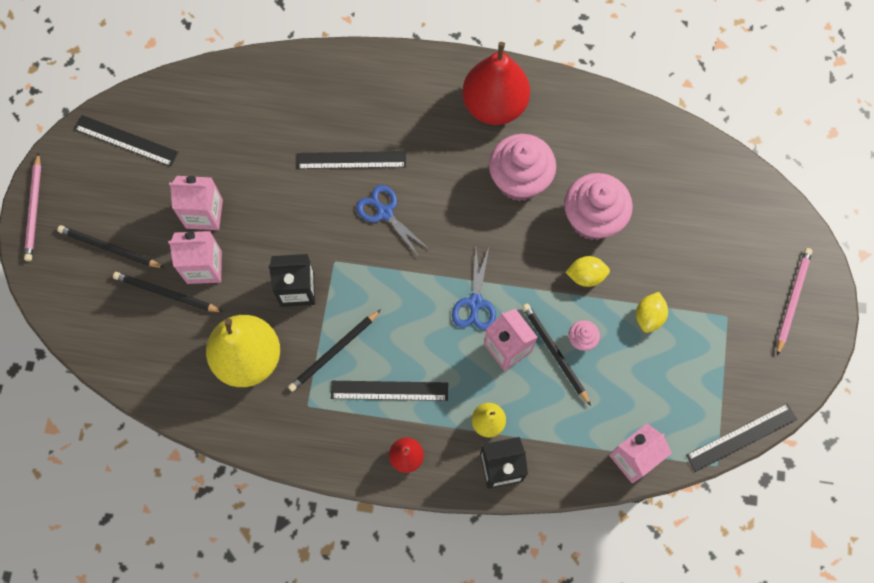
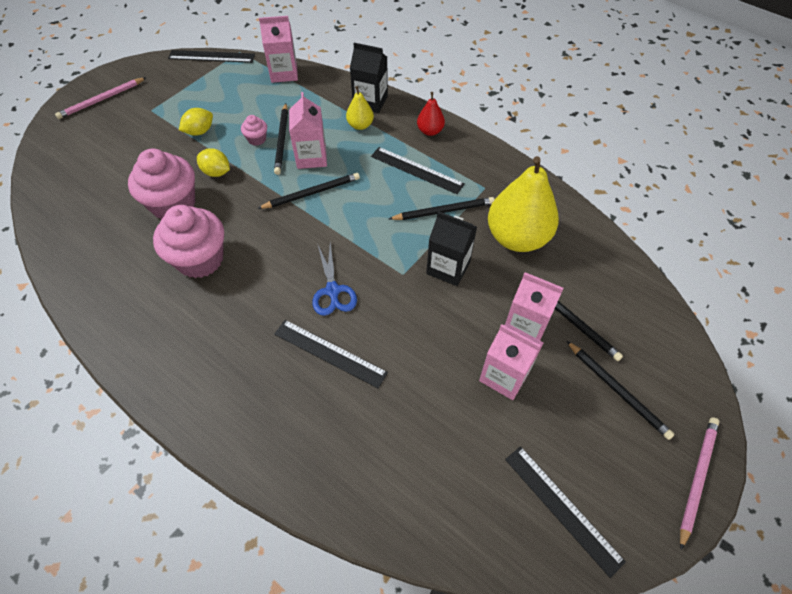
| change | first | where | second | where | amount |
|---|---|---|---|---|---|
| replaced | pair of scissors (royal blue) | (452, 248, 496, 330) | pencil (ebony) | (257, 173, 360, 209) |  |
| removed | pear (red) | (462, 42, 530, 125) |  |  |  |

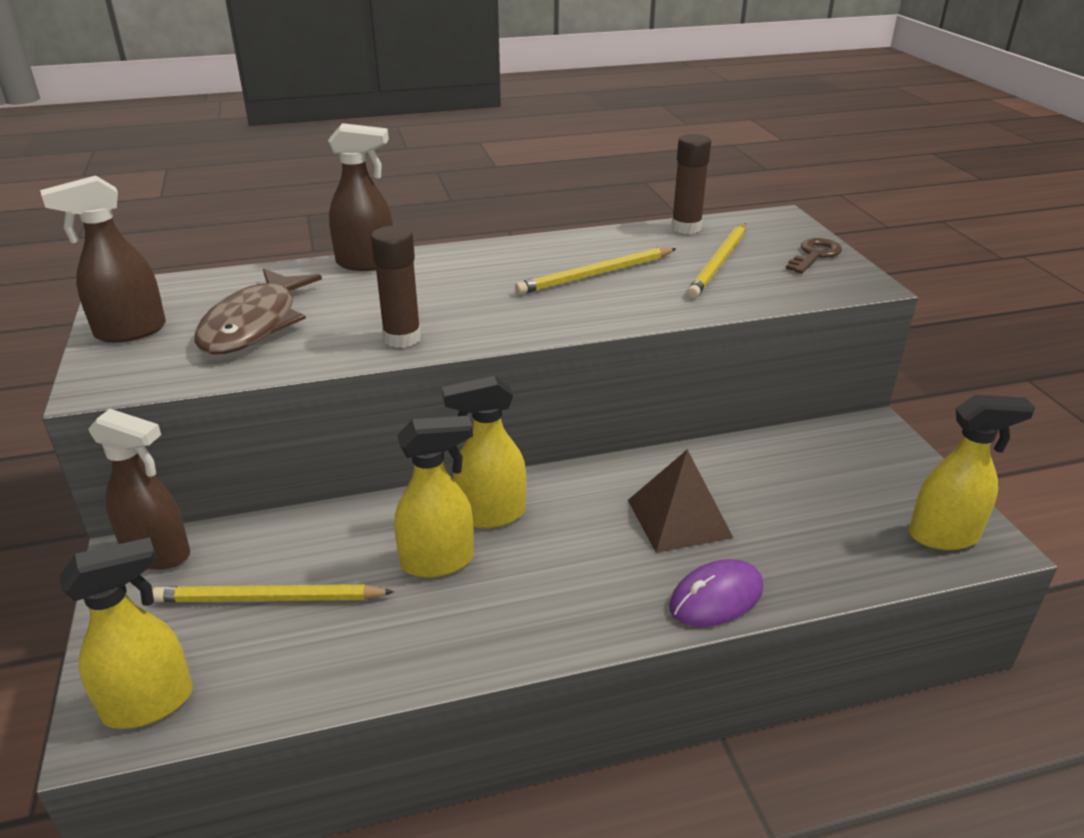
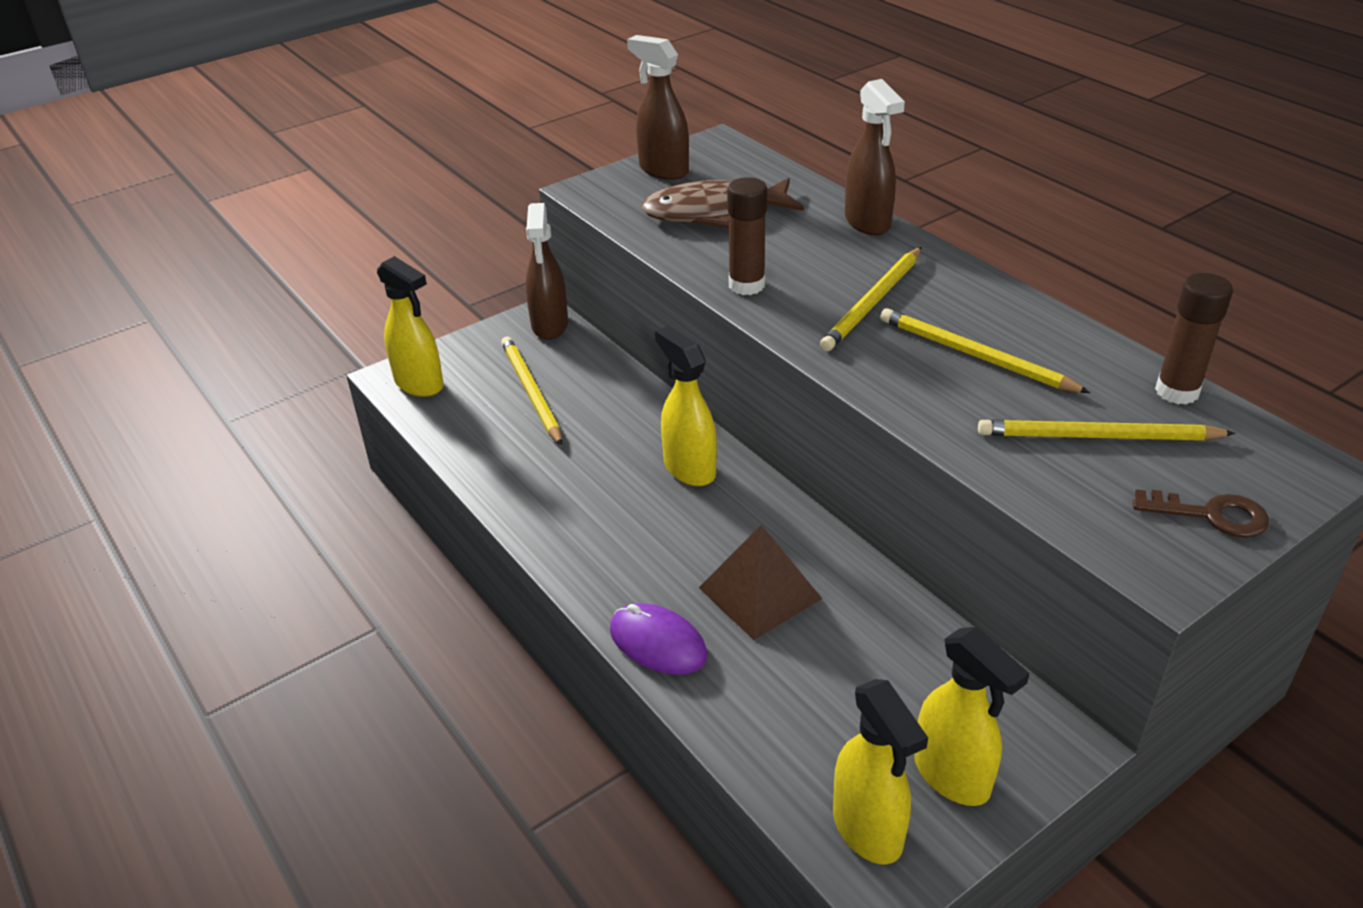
| change | first | where | second | where | amount |
|---|---|---|---|---|---|
| added |  |  | pencil (bright yellow) | (820, 247, 922, 351) |  |
| moved | spray cleaner (bright yellow) | (395, 416, 474, 578) |  | (914, 627, 1030, 806) |  |

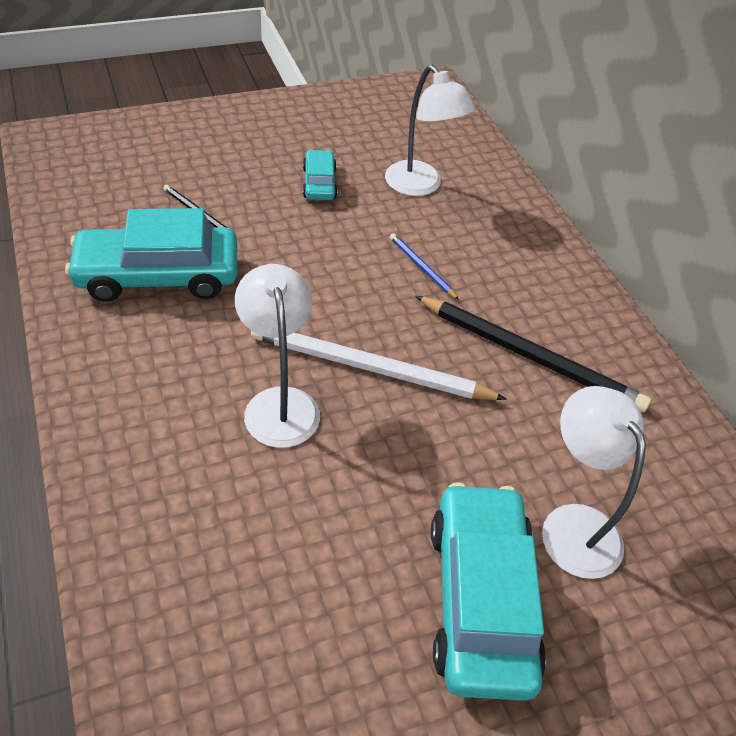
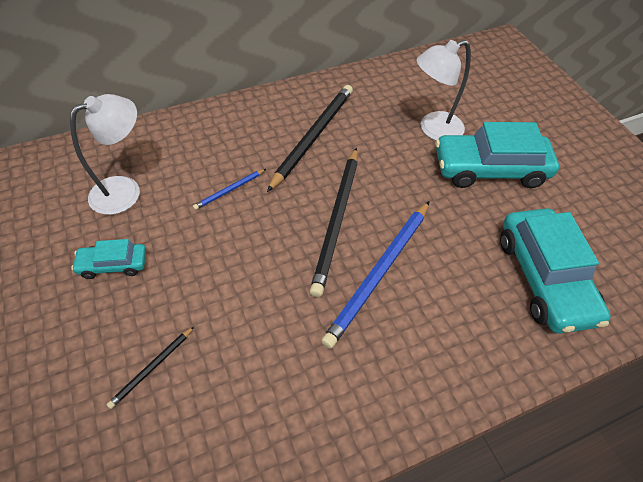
| change | first | where | second | where | amount |
|---|---|---|---|---|---|
| recoloured | pencil (pure white) | (251, 331, 507, 400) | pencil (ebony) | (310, 147, 358, 297) |  |
| replaced | lamp (pure white) | (235, 264, 320, 448) | pencil (royal blue) | (321, 201, 430, 349) |  |
| moved | car (turquoise) | (65, 208, 237, 302) |  | (500, 208, 611, 334) |  |

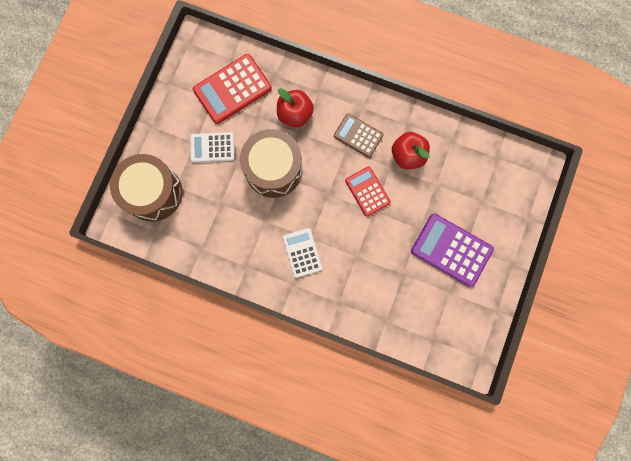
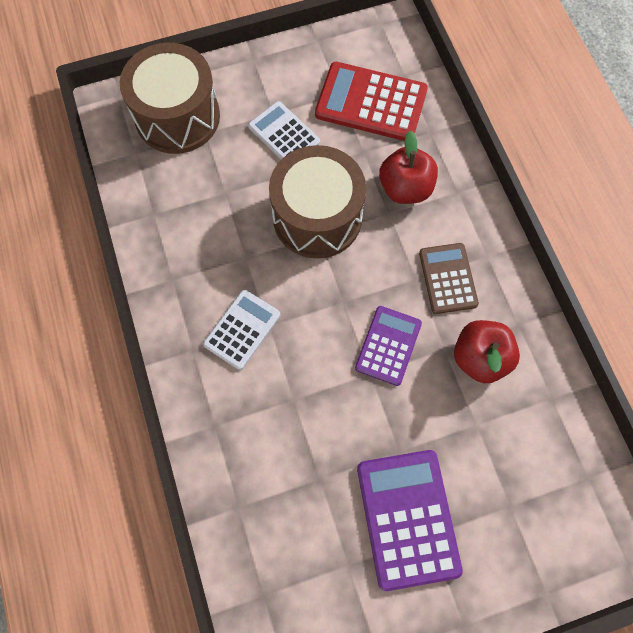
| change | first | where | second | where | amount |
|---|---|---|---|---|---|
| recoloured | calculator (red) | (345, 166, 391, 216) | calculator (violet) | (355, 306, 422, 386) |  |

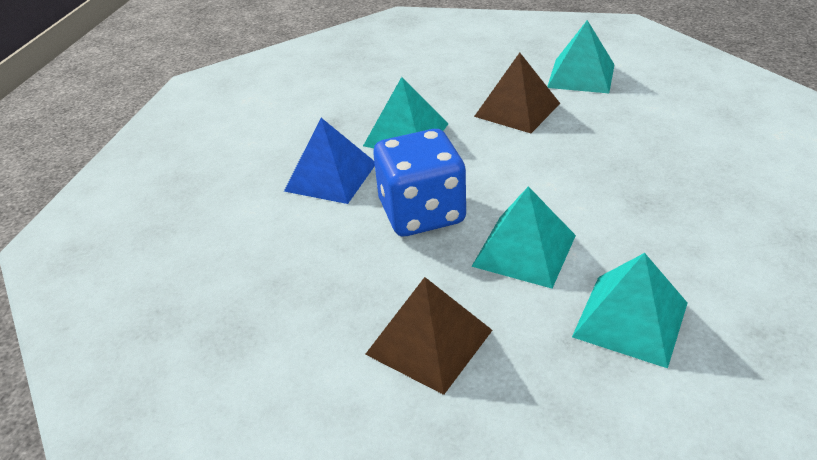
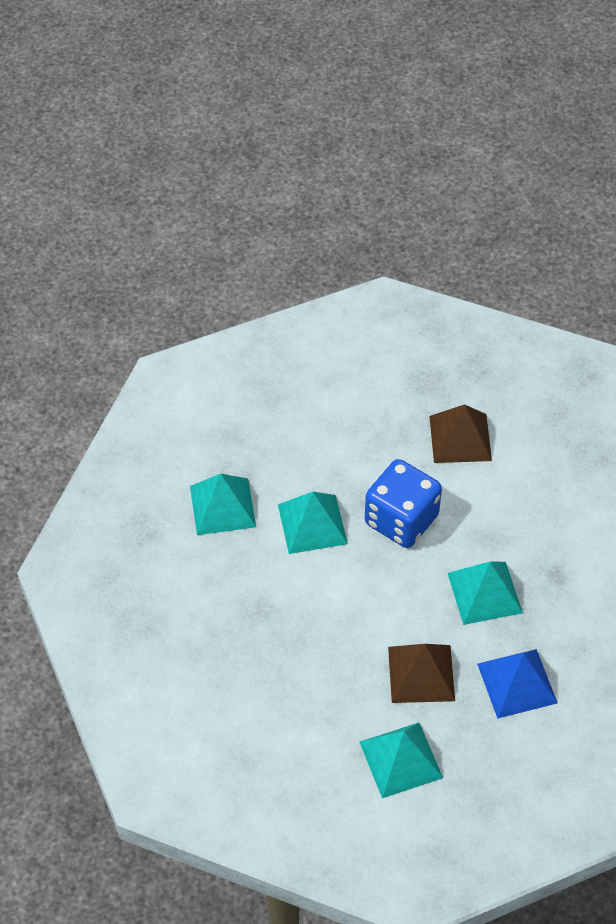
| change | first | where | second | where | amount |
|---|---|---|---|---|---|
| moved | pyramid shape (brown) | (365, 277, 492, 395) |  | (429, 404, 492, 463) |  |
| moved | pyramid shape (royal blue) | (284, 118, 375, 204) |  | (477, 649, 557, 719) |  |

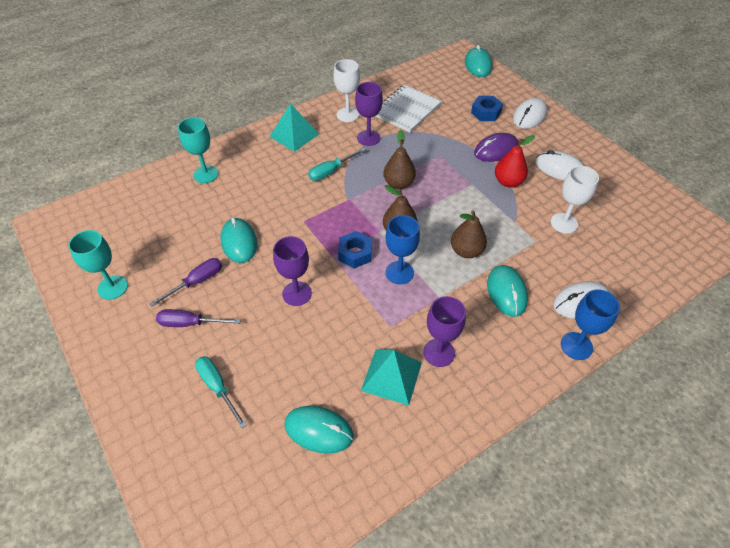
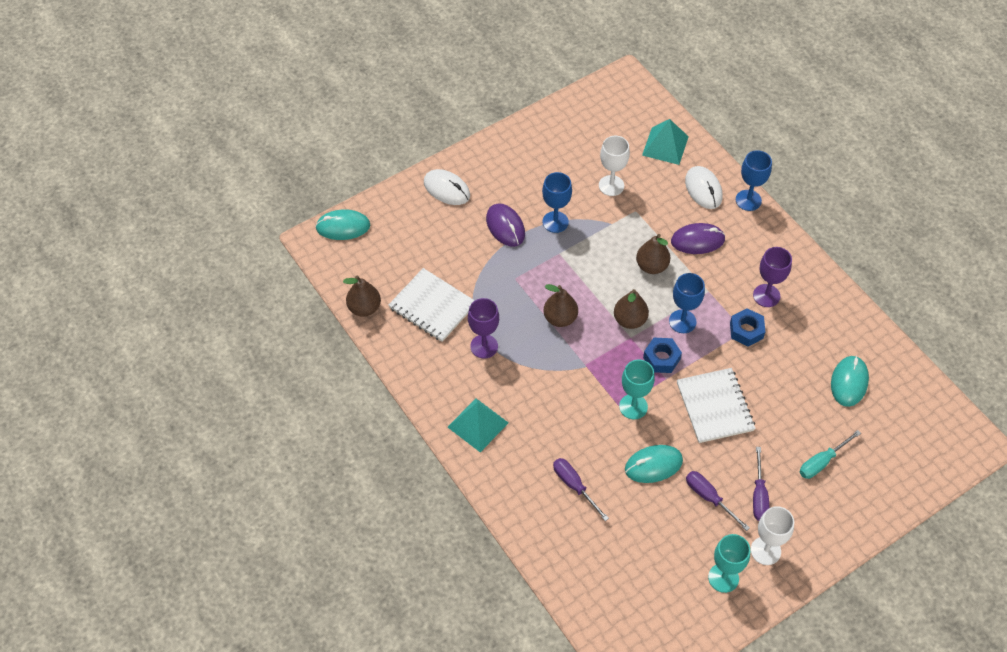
| change | first | where | second | where | amount |
|---|---|---|---|---|---|
| added |  |  | pear (brown) | (343, 276, 381, 317) |  |
| replaced | pear (red) | (495, 135, 535, 187) | chalice (royal blue) | (542, 172, 572, 233) |  |
| added |  |  | screwdriver (violet) | (553, 458, 609, 521) |  |
| moved | chalice (turquoise) | (178, 117, 219, 183) |  | (619, 359, 655, 419) |  |
| moved | pyramid shape (turquoise) | (361, 349, 422, 406) |  | (642, 119, 689, 165) |  |
| recoloured | computer mouse (turquoise) | (487, 265, 528, 317) | computer mouse (violet) | (671, 223, 726, 254) |  |
| replaced | chalice (violet) | (273, 236, 312, 306) | notebook (pure white) | (677, 368, 756, 443) |  |
| moved | hexagon nut (royal blue) | (471, 96, 503, 121) |  | (730, 308, 765, 346) |  |
| moved | chalice (pure white) | (334, 59, 360, 122) |  | (751, 506, 794, 565) |  |
| removed | screwdriver (turquoise) | (308, 148, 365, 181) |  |  |  |
| removed | computer mouse (pure white) | (535, 150, 584, 180) |  |  |  |

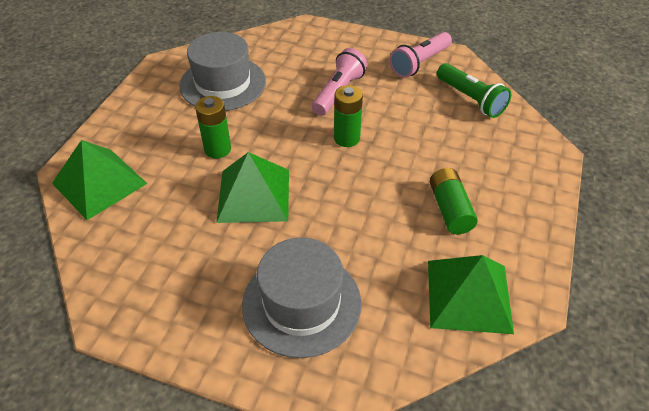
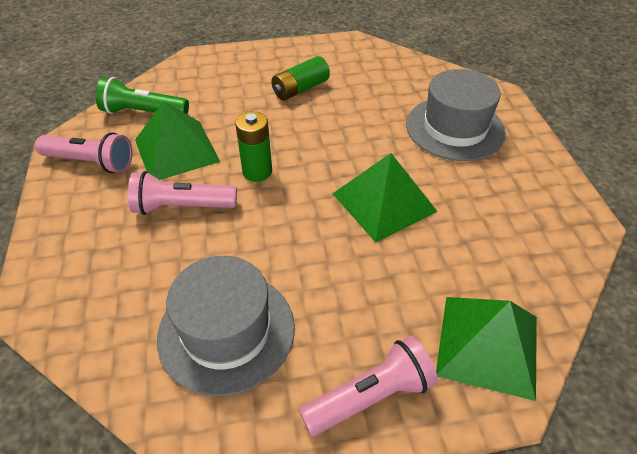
| change | first | where | second | where | amount |
|---|---|---|---|---|---|
| turned | pocket torch (emerald) | (437, 63, 511, 118) |  | (95, 77, 189, 114) | 105 degrees counterclockwise |
| moved | pyramid shape (emerald) | (428, 255, 514, 334) |  | (135, 101, 220, 180) |  |
| added |  |  | pocket torch (pink) | (299, 336, 438, 436) |  |
| removed | AA battery (emerald) | (195, 96, 231, 158) |  |  |  |

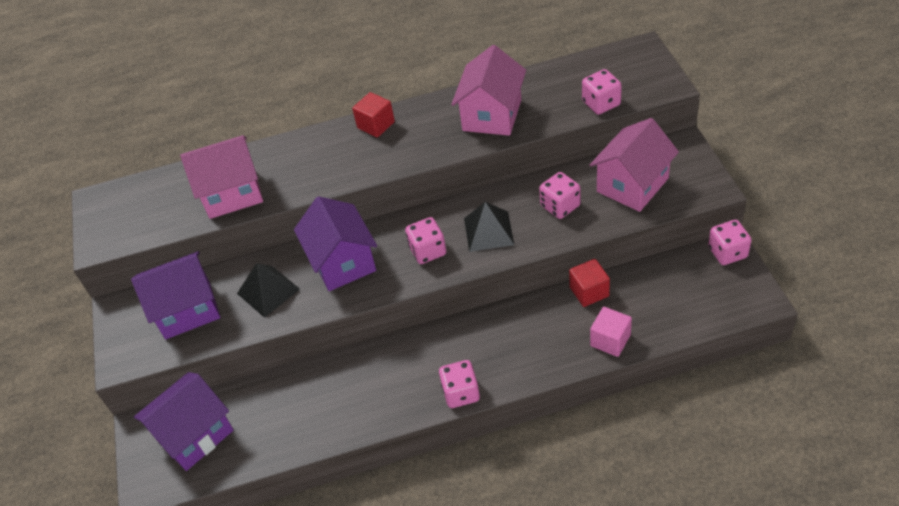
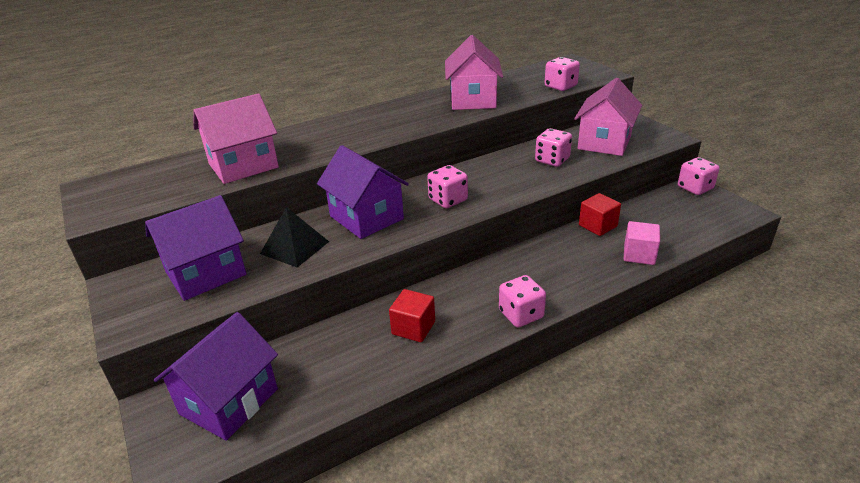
| change | first | where | second | where | amount |
|---|---|---|---|---|---|
| moved | solid cube (red) | (352, 92, 395, 137) |  | (389, 289, 435, 342) |  |
| removed | pyramid shape (ebony) | (464, 202, 514, 252) |  |  |  |

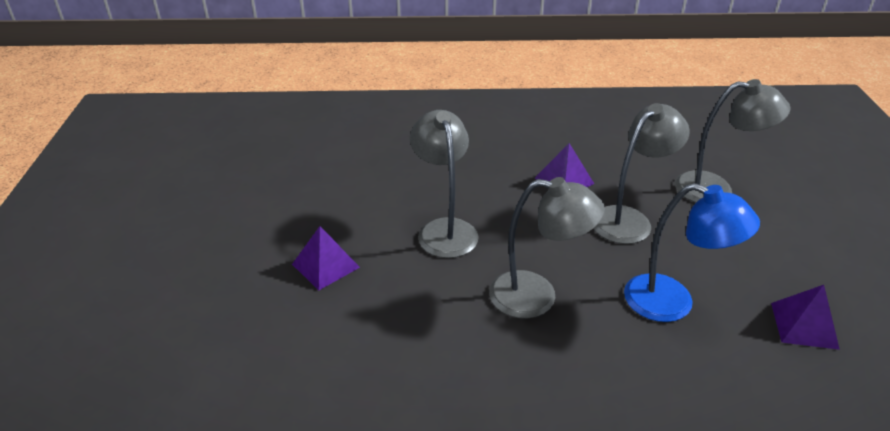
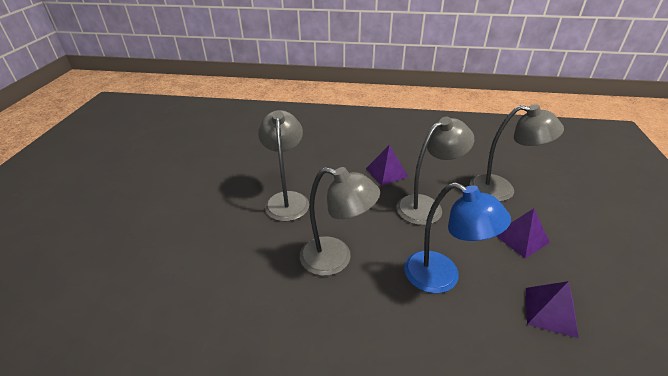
| change | first | where | second | where | amount |
|---|---|---|---|---|---|
| moved | pyramid shape (violet) | (292, 226, 360, 290) |  | (496, 208, 550, 258) |  |

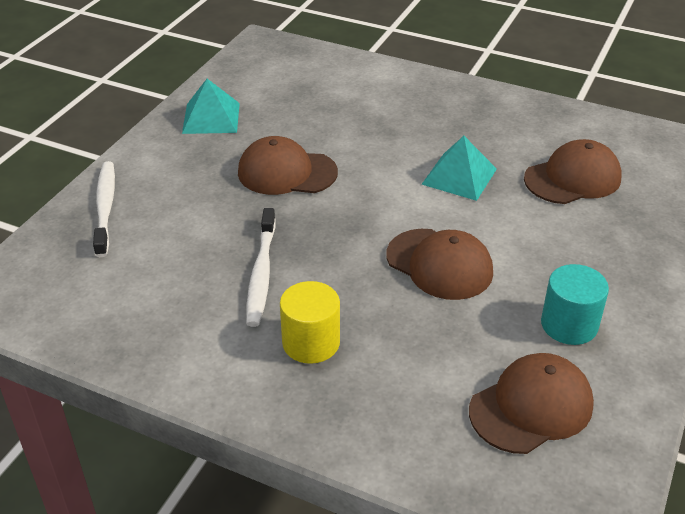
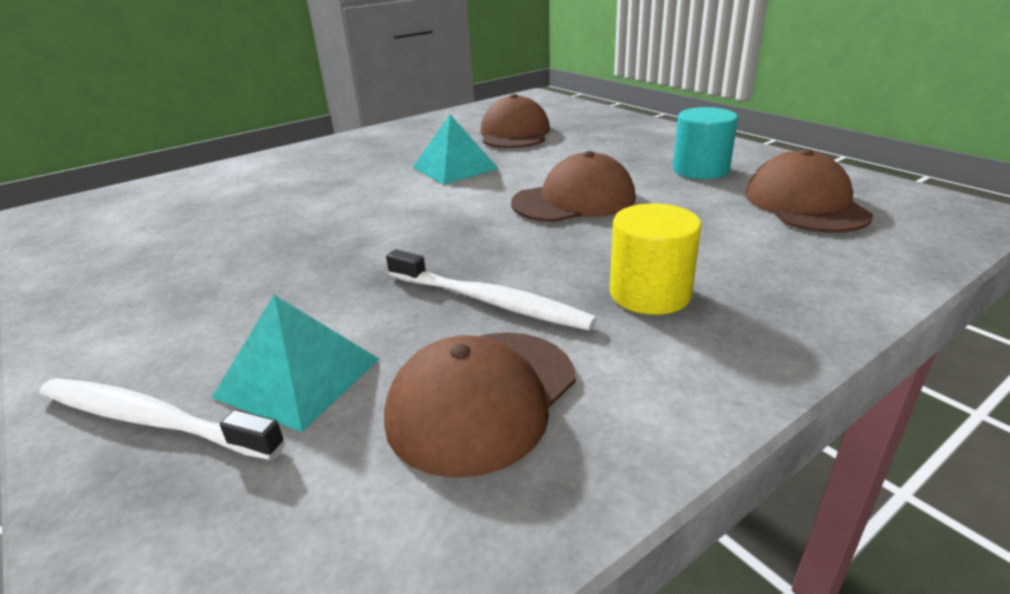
| change | first | where | second | where | amount |
|---|---|---|---|---|---|
| moved | pyramid shape (turquoise) | (182, 79, 240, 134) |  | (212, 295, 379, 432) |  |
| moved | cap (brown) | (238, 136, 338, 195) |  | (384, 332, 576, 478) |  |

